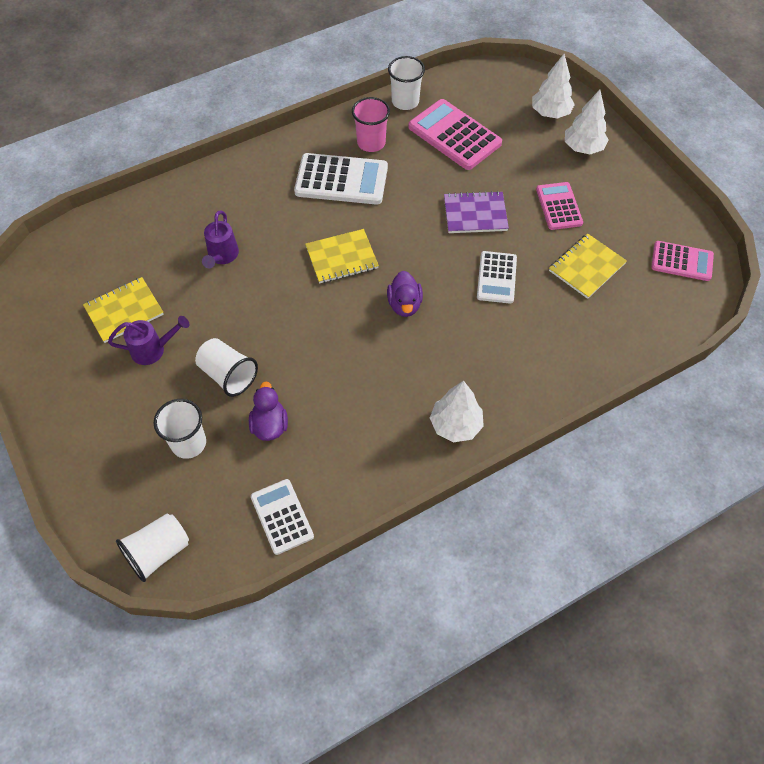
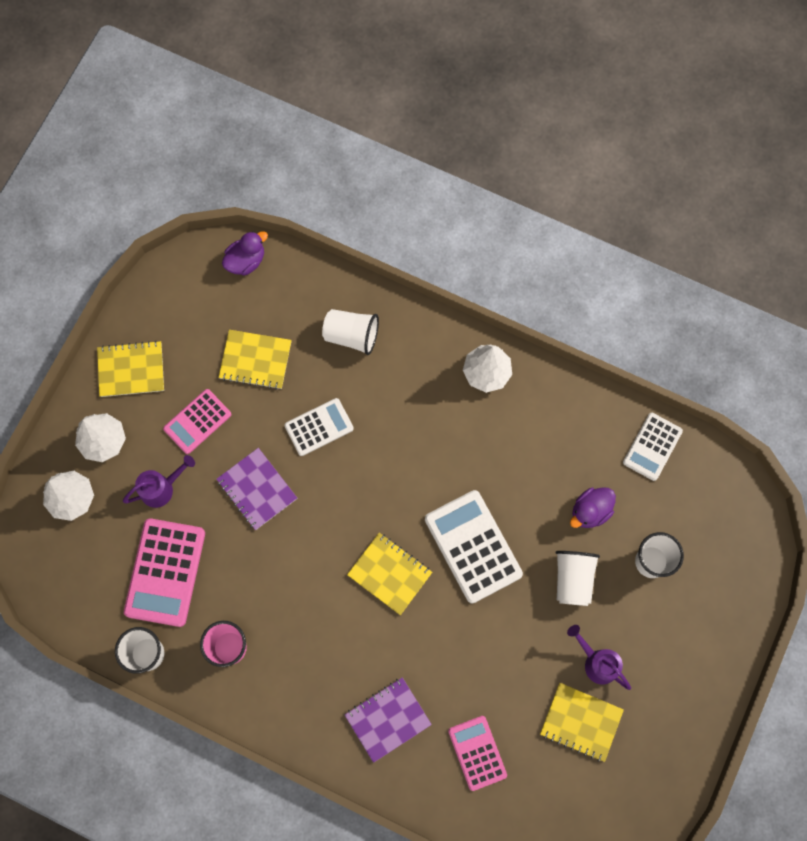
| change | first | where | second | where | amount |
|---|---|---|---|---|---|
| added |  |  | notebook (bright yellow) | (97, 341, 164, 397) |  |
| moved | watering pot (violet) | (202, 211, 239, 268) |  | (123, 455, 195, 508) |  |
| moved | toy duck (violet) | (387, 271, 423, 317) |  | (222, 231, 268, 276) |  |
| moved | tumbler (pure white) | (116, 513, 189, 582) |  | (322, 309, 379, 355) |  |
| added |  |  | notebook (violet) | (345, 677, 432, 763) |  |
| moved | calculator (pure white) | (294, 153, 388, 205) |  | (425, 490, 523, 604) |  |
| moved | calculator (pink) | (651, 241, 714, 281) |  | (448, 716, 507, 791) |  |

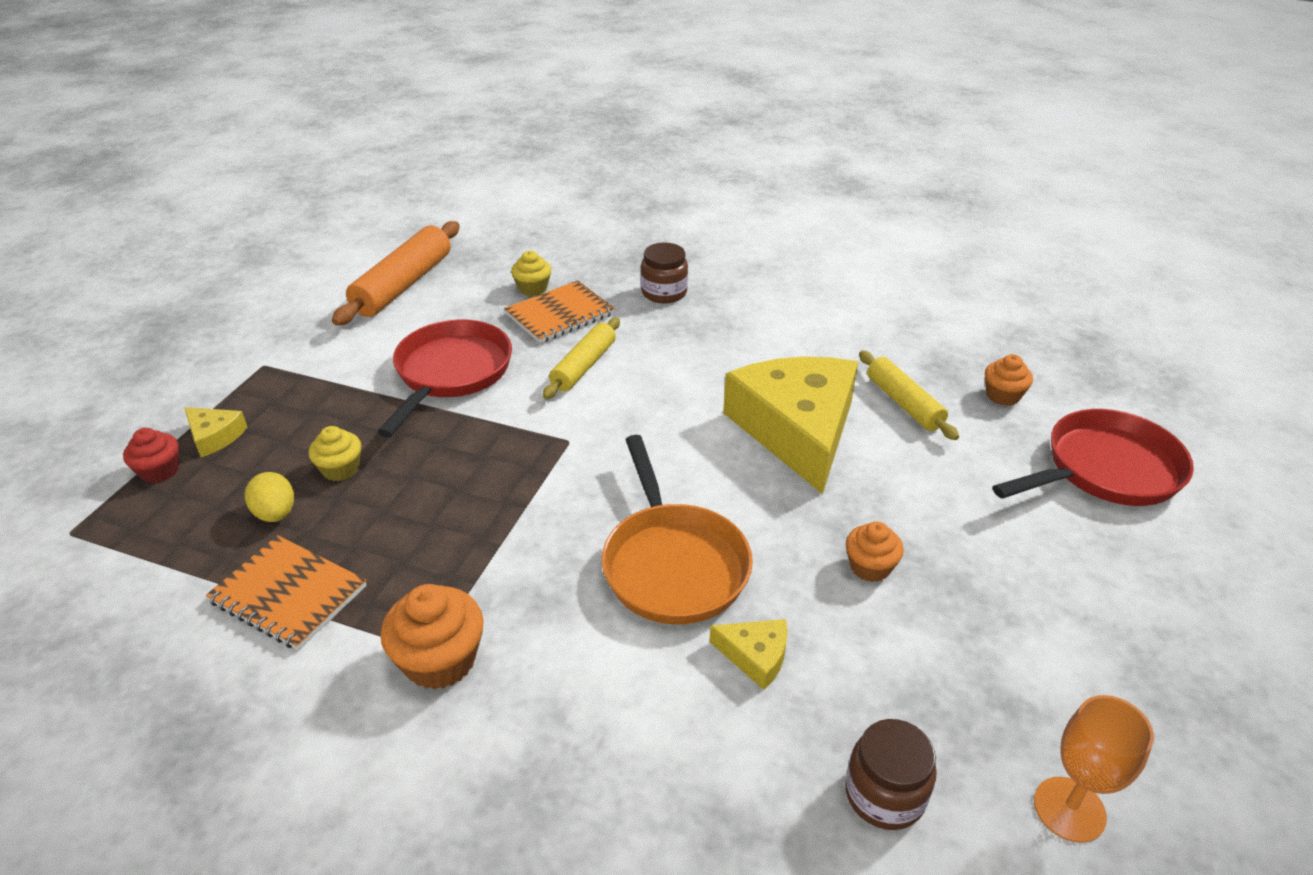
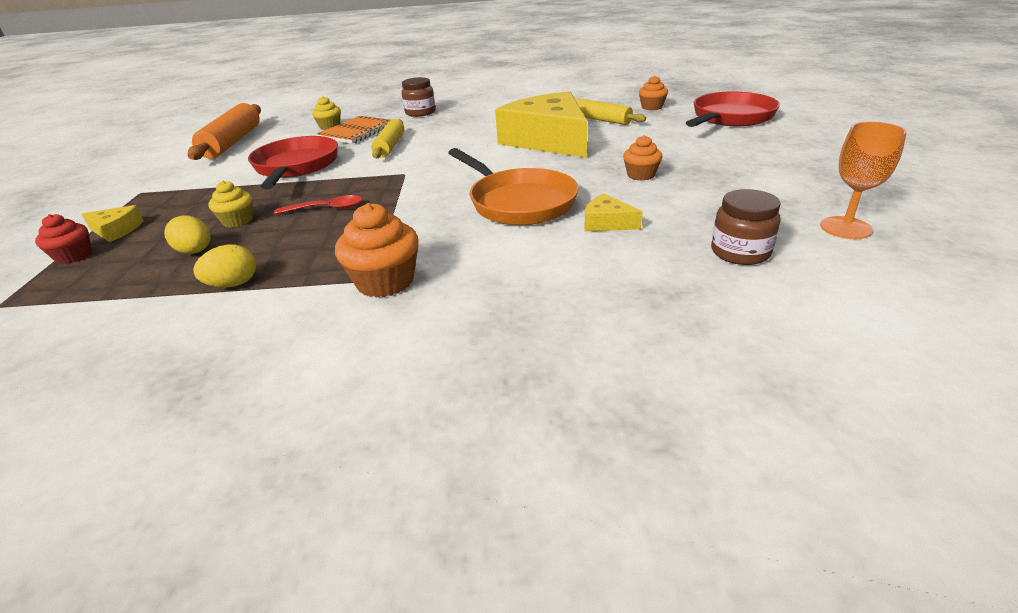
| change | first | where | second | where | amount |
|---|---|---|---|---|---|
| replaced | notebook (bright orange) | (206, 535, 367, 650) | egg (bright yellow) | (193, 245, 256, 288) |  |
| added |  |  | tablespoon (red) | (274, 195, 362, 214) |  |
| turned | cheese (bright yellow) | (709, 619, 788, 690) |  | (584, 194, 643, 232) | 150 degrees counterclockwise |

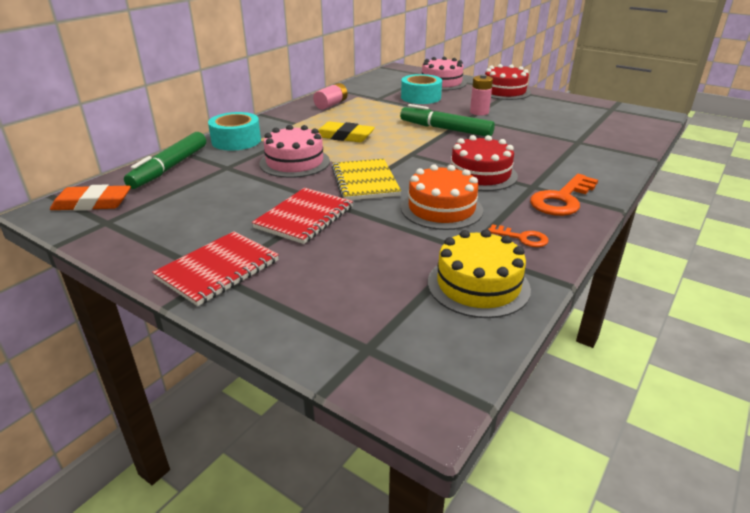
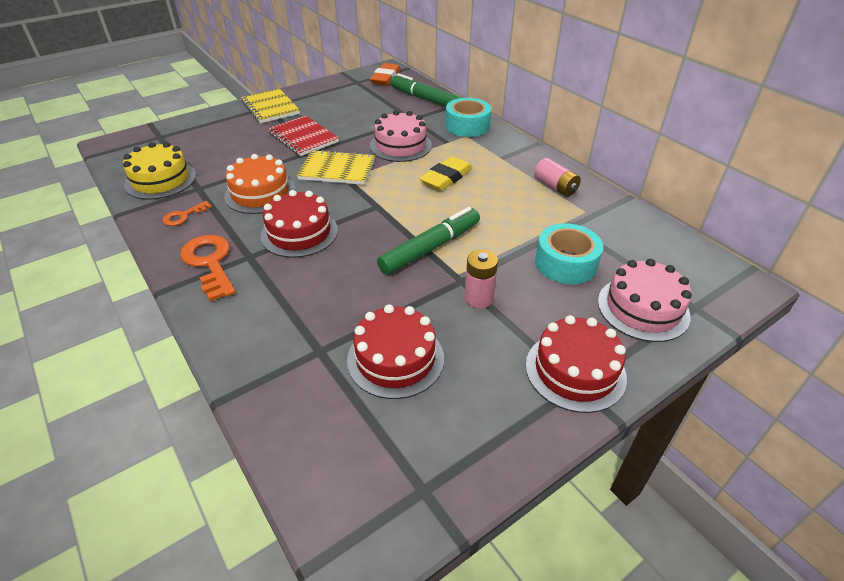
| change | first | where | second | where | amount |
|---|---|---|---|---|---|
| recoloured | notebook (red) | (152, 231, 279, 306) | notebook (bright yellow) | (241, 89, 300, 123) |  |
| added |  |  | gateau (red) | (347, 304, 444, 399) |  |

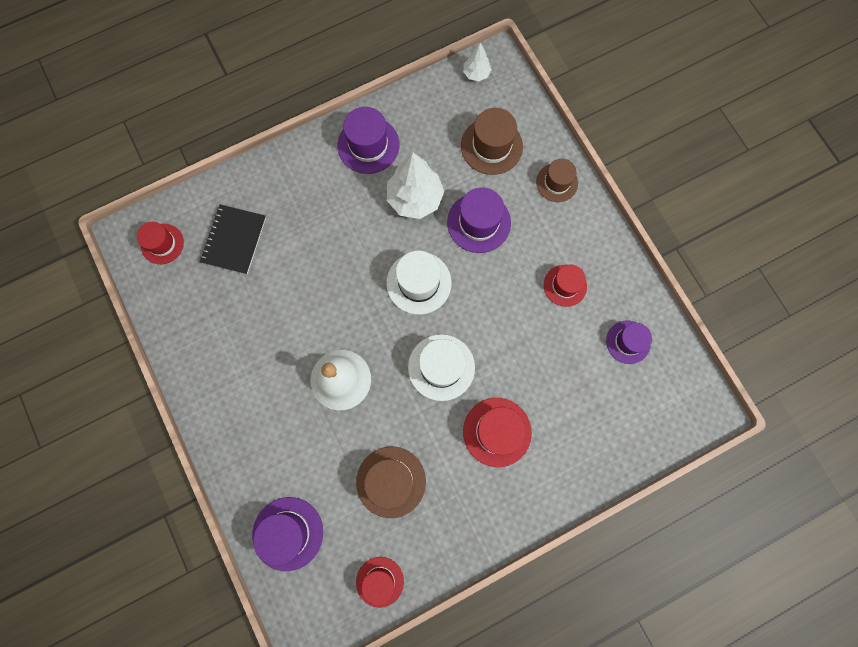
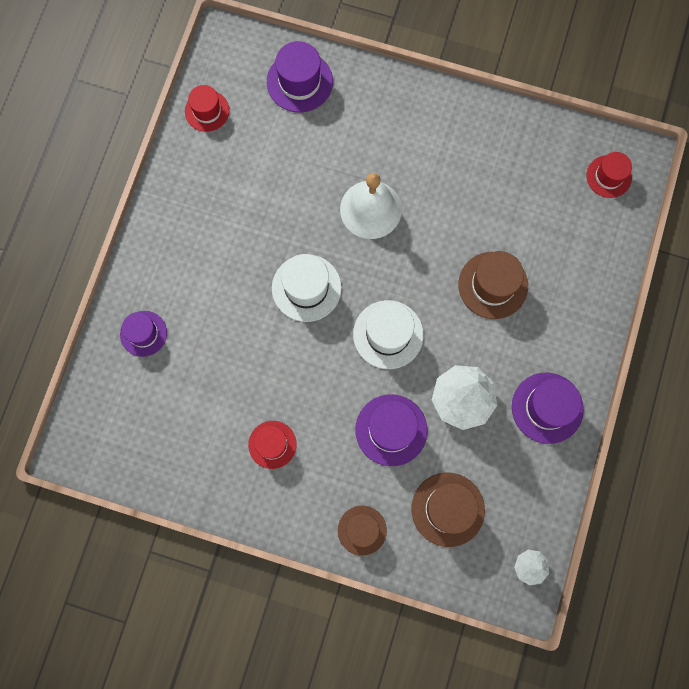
| change | first | where | second | where | amount |
|---|---|---|---|---|---|
| moved | hat (violet) | (606, 320, 652, 364) |  | (120, 311, 167, 357) |  |
| moved | hat (brown) | (356, 446, 426, 518) |  | (458, 251, 528, 319) |  |
| removed | notebook (ebony) | (200, 204, 266, 274) |  |  |  |
| removed | hat (red) | (463, 398, 532, 467) |  |  |  |

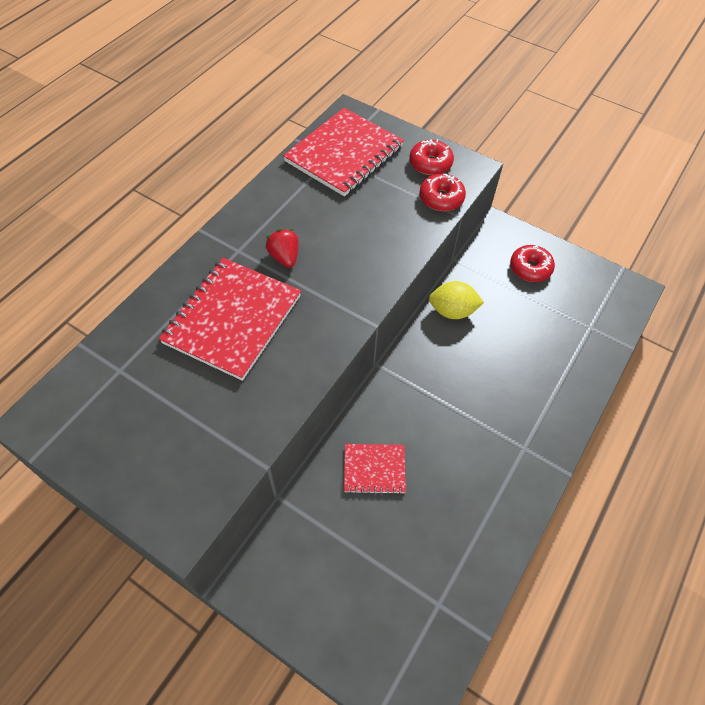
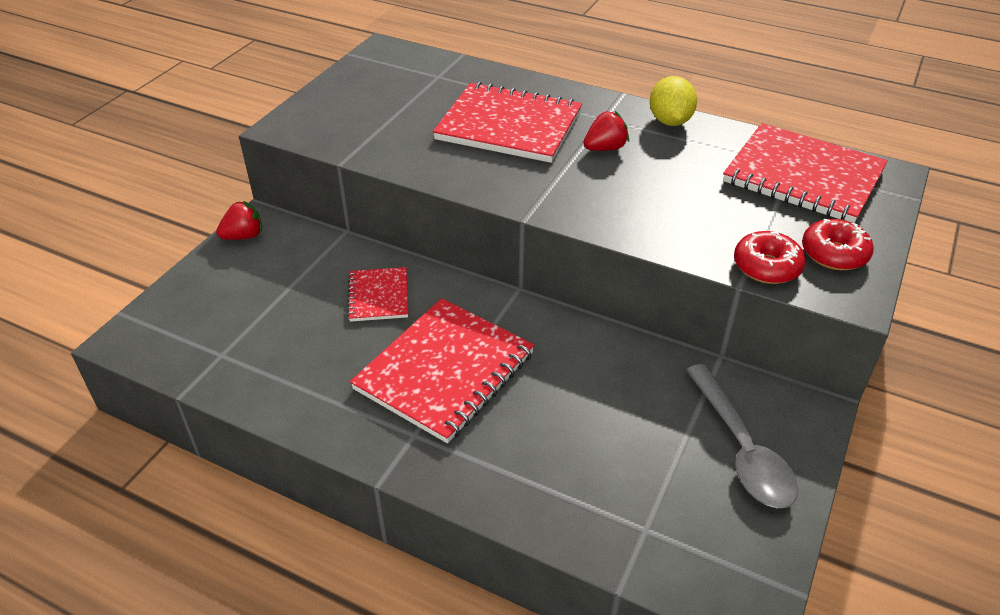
| change | first | where | second | where | amount |
|---|---|---|---|---|---|
| added |  |  | strawberry (red) | (216, 201, 262, 240) |  |
| added |  |  | notebook (red) | (350, 298, 534, 443) |  |
| moved | lemon (bright yellow) | (429, 281, 484, 319) |  | (650, 76, 697, 126) |  |
| replaced | doughnut (red) | (510, 245, 555, 282) | tablespoon (grey) | (686, 364, 798, 508) |  |

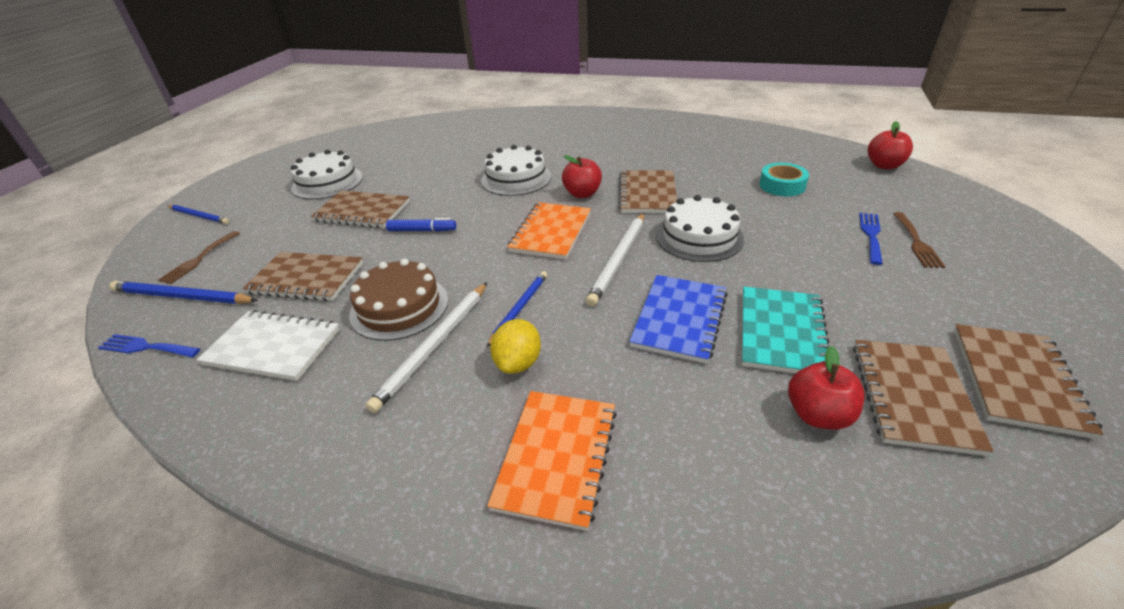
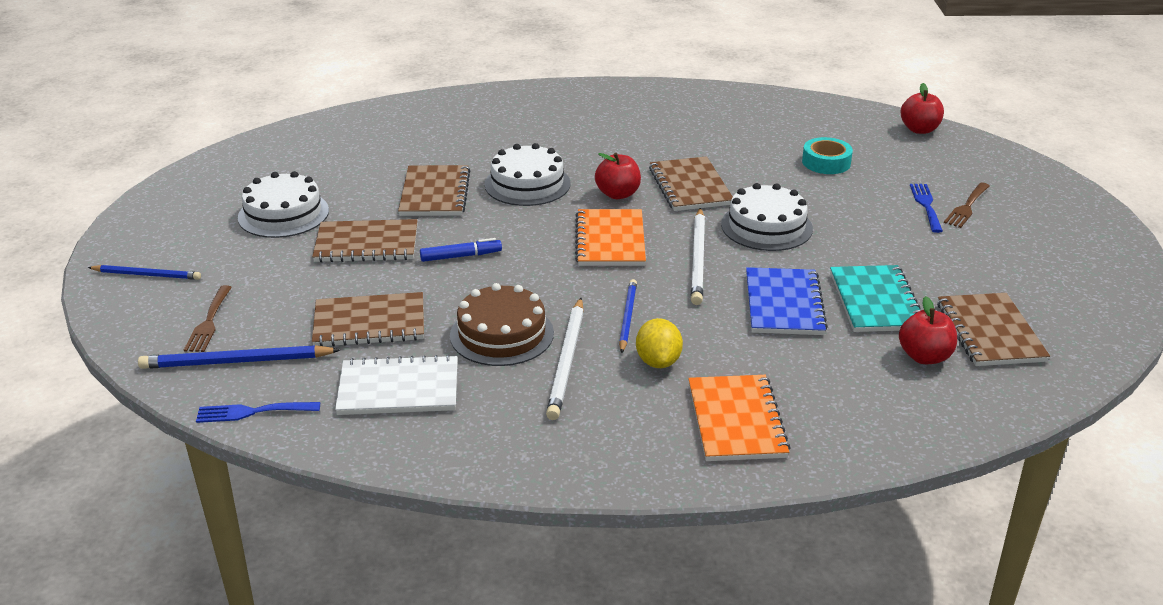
| change | first | where | second | where | amount |
|---|---|---|---|---|---|
| moved | notebook (brown) | (954, 324, 1103, 439) |  | (398, 165, 470, 216) |  |
| turned | fork (brown) | (893, 212, 945, 268) |  | (944, 182, 990, 228) | 45 degrees clockwise |

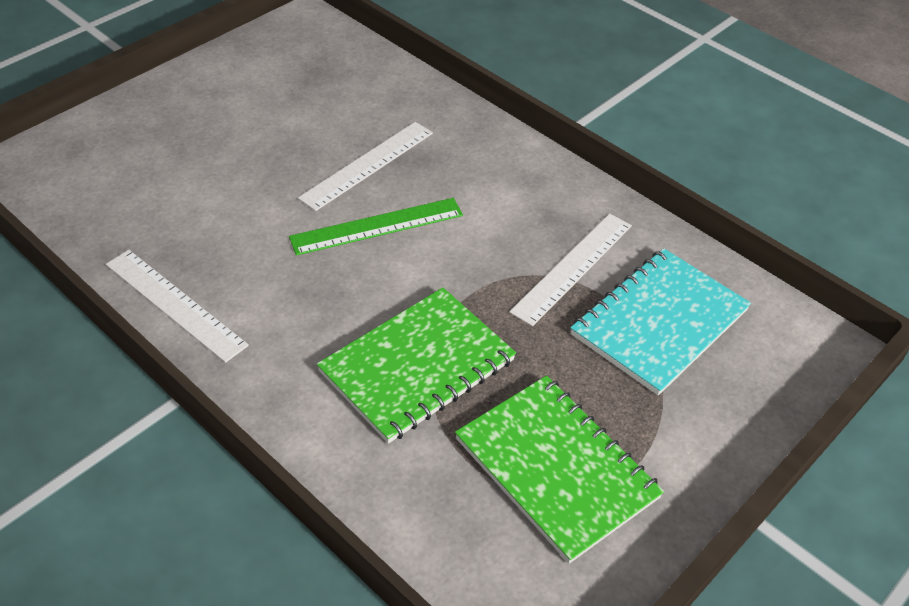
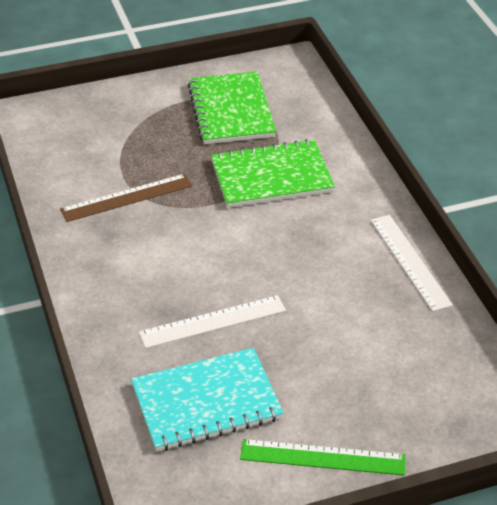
| change | first | where | second | where | amount |
|---|---|---|---|---|---|
| recoloured | ruler (pure white) | (509, 214, 632, 326) | ruler (brown) | (60, 174, 192, 222) |  |
| moved | notebook (turquoise) | (570, 248, 751, 396) |  | (131, 348, 284, 452) |  |
| moved | ruler (emerald) | (289, 198, 463, 255) |  | (240, 439, 406, 476) |  |

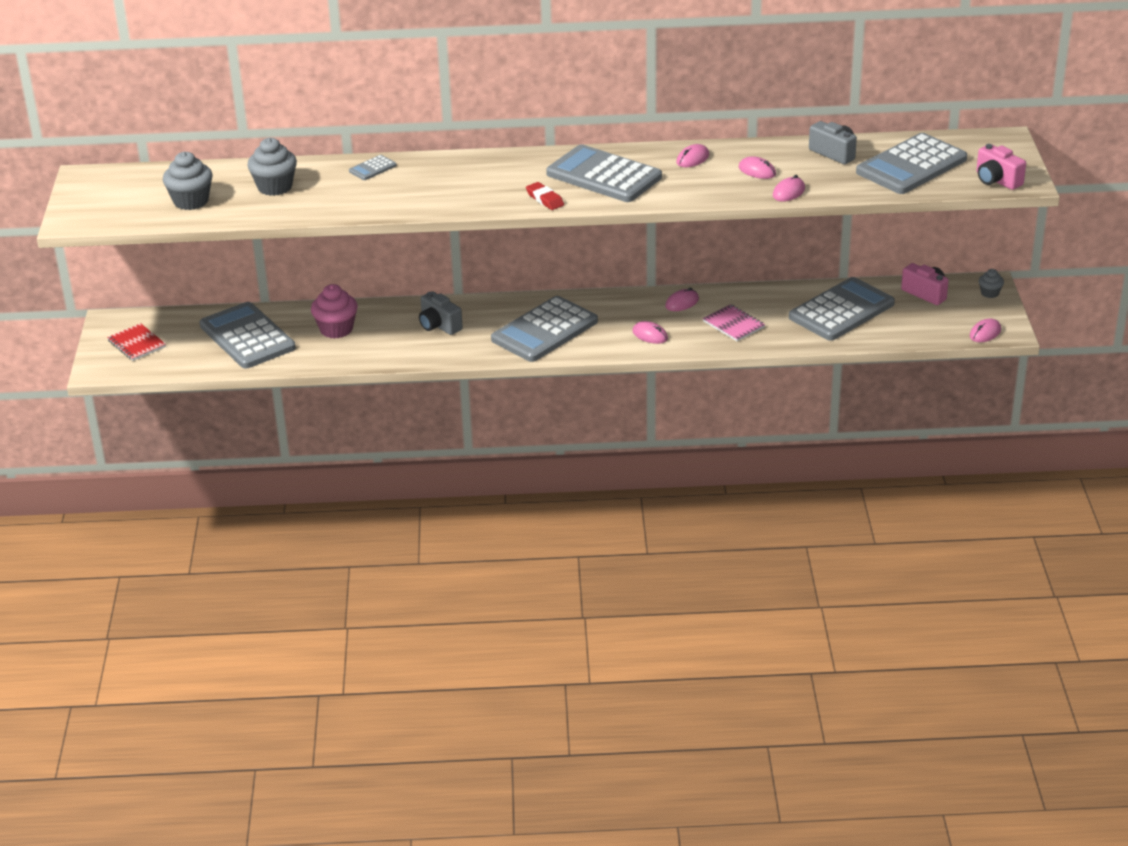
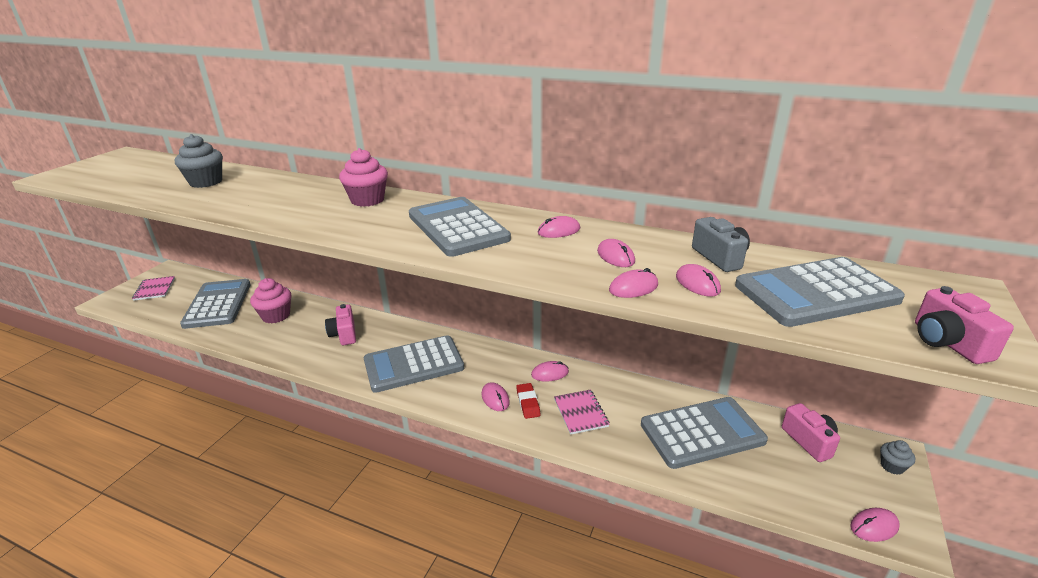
| change | first | where | second | where | amount |
|---|---|---|---|---|---|
| recoloured | notebook (red) | (107, 323, 166, 361) | notebook (pink) | (132, 276, 175, 301) |  |
| recoloured | camera (grey) | (419, 291, 463, 335) | camera (pink) | (325, 304, 356, 345) |  |
| added |  |  | fairy cake (pink) | (339, 148, 388, 207) |  |
| moved | gum eraser (red) | (526, 182, 564, 210) |  | (516, 383, 540, 419) |  |
| added |  |  | computer mouse (pink) | (676, 264, 721, 297) |  |
| removed | fairy cake (grey) | (163, 152, 213, 210) |  |  |  |
| removed | calculator (grey) | (349, 155, 397, 180) |  |  |  |

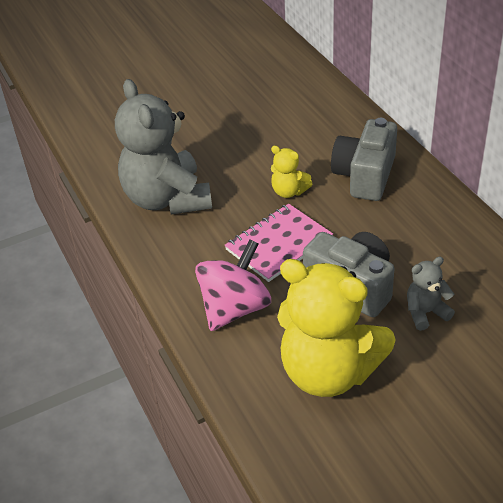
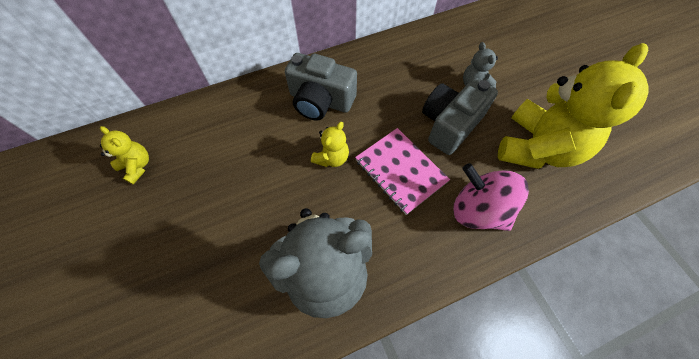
| change | first | where | second | where | amount |
|---|---|---|---|---|---|
| added |  |  | stuffed bear (bright yellow) | (100, 126, 149, 185) |  |

